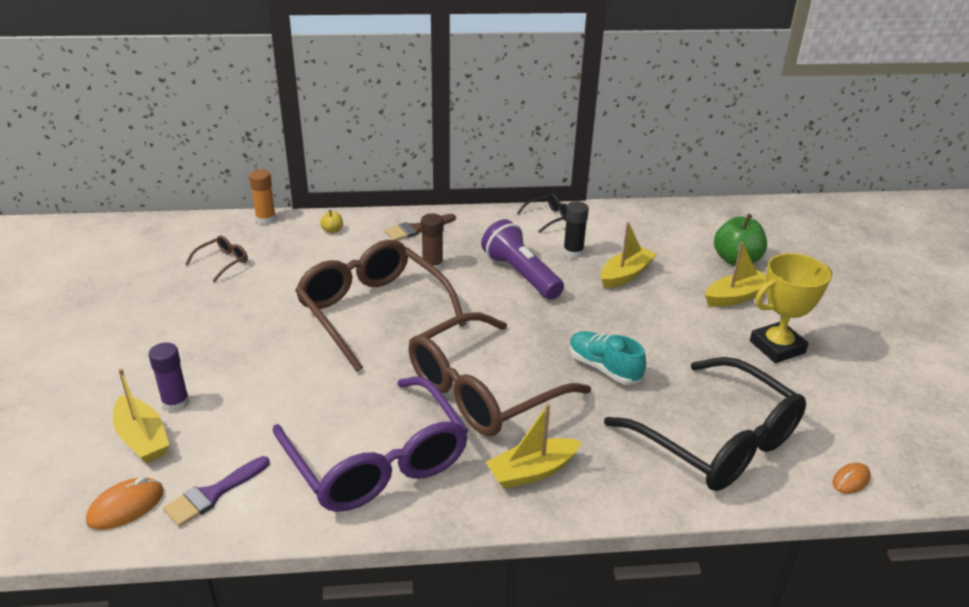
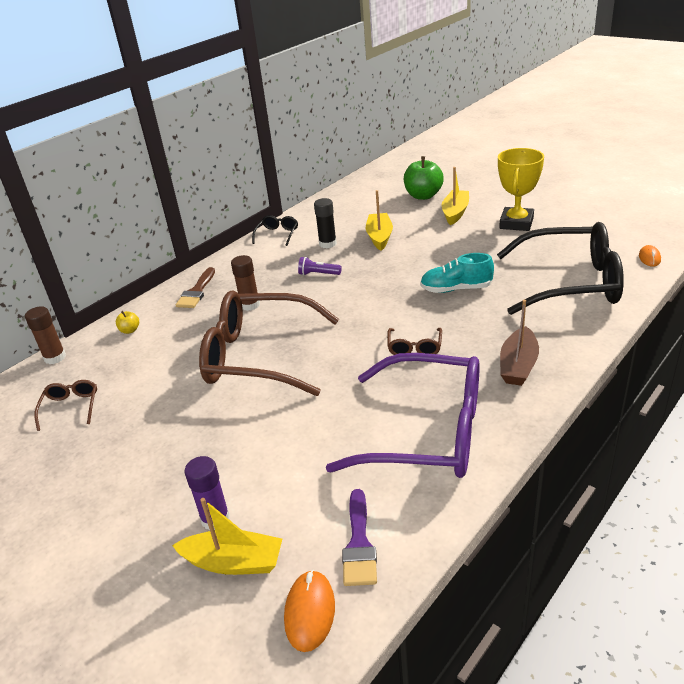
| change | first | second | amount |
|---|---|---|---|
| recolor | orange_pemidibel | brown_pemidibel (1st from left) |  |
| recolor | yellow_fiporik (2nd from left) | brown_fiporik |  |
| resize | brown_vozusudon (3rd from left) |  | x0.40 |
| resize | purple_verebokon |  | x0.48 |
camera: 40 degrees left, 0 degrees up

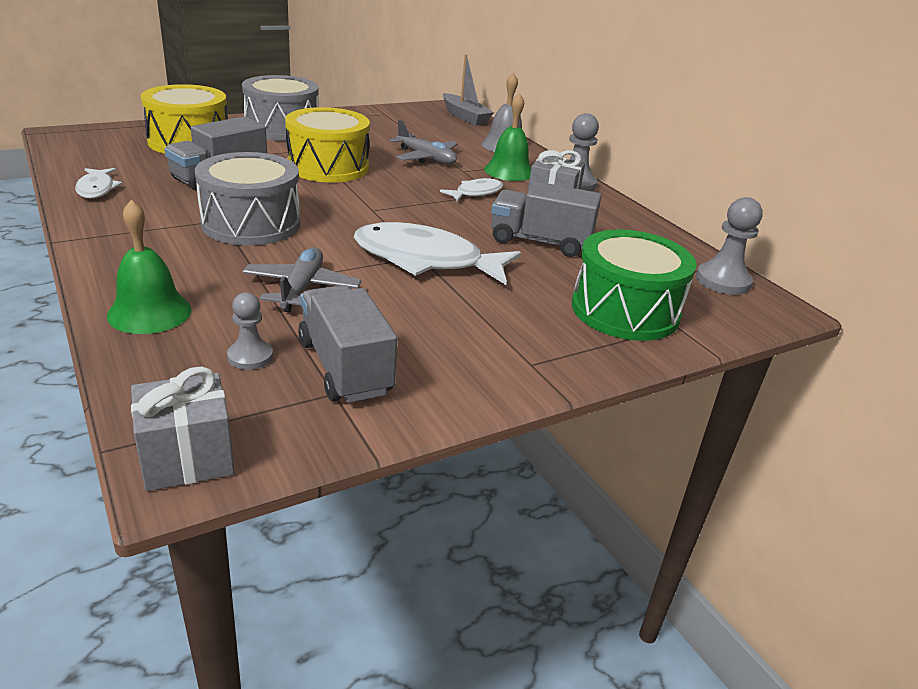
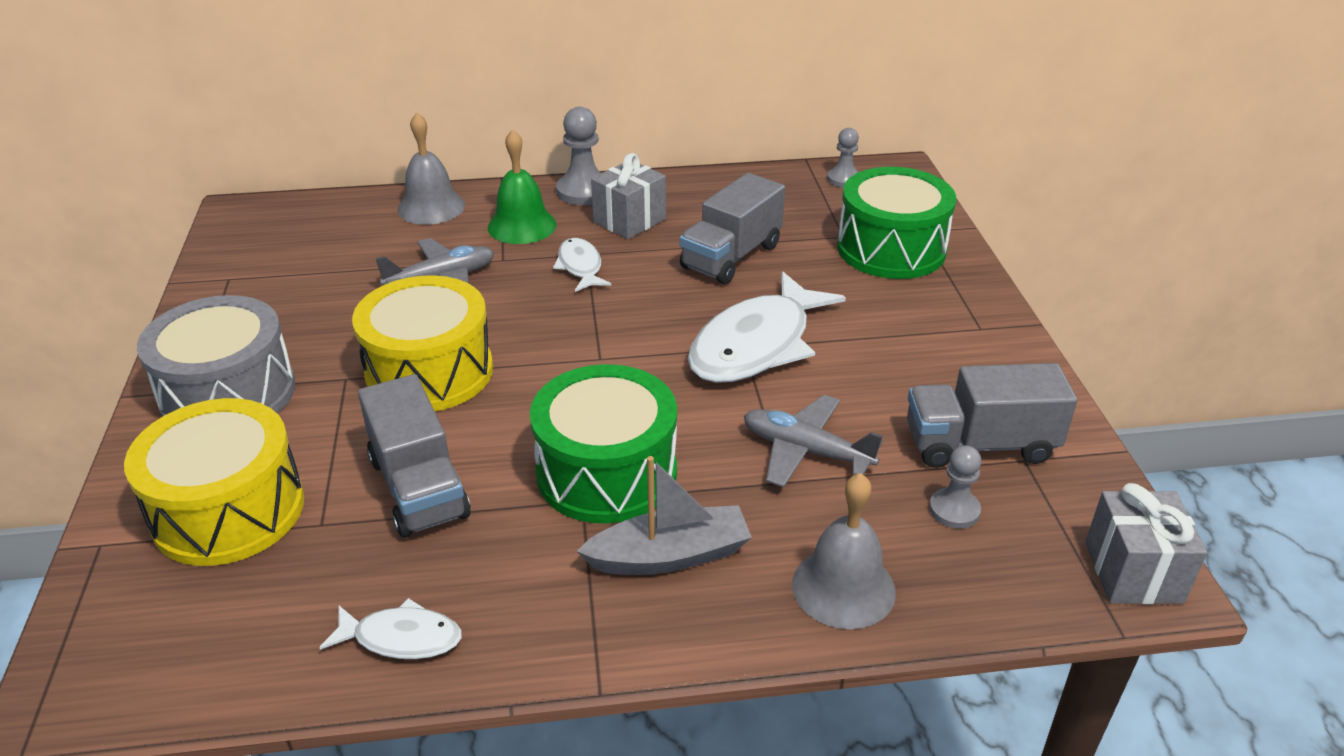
| change | first | second | amount |
|---|---|---|---|
| move | grey_fiporik |  |  |
| recolor | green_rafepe (1st from left) | grey_rafepe (2nd from left) |  |
| recolor | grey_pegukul (1st from left) | green_pegukul (1st from left) |  |
| resize | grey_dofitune (3rd from left in the first image) | grey_dofitune (2nd from left) | x0.63 |
camera: 65 degrees left, 5 degrees up

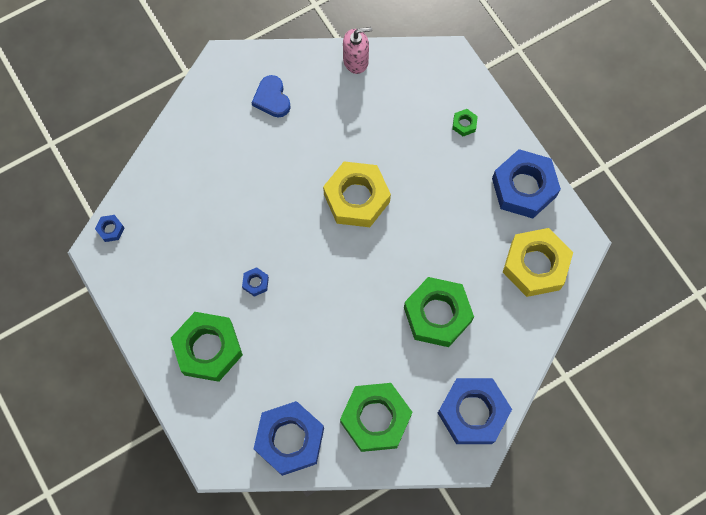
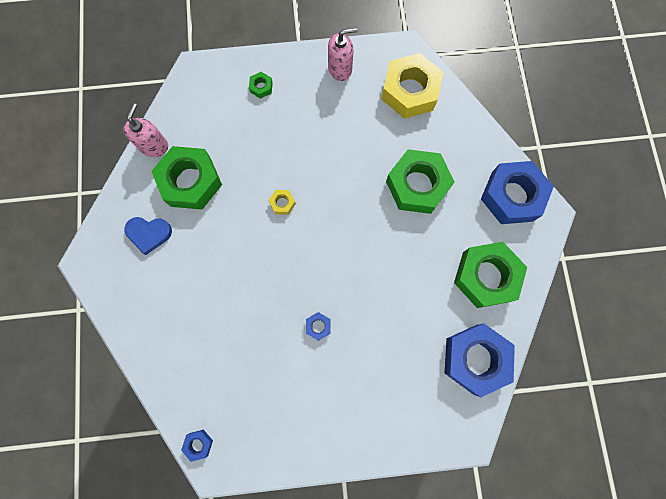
| change | first | second | amount |
|---|---|---|---|
| move | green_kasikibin (1st from left) |  |  |
| replace | blue_kasikibin (5th from left) | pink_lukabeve (2nd from left) |  |
| resize | yellow_kasikibin (1st from left) |  | x0.41 |
camera: 65 degrees left, 5 degrees up

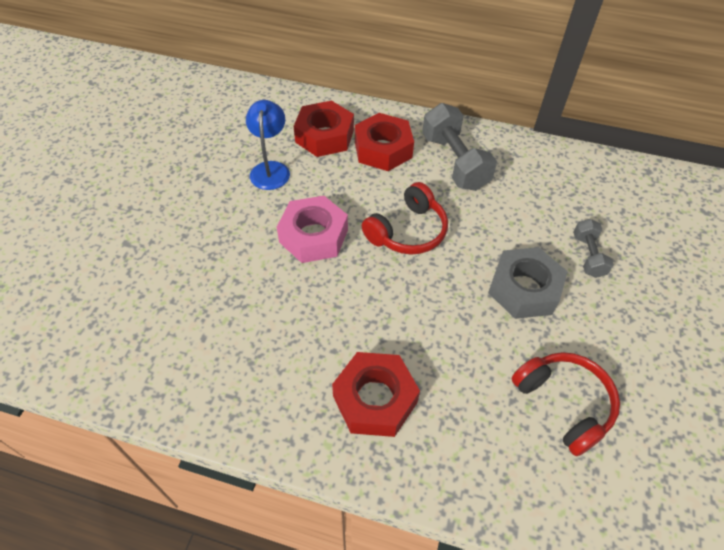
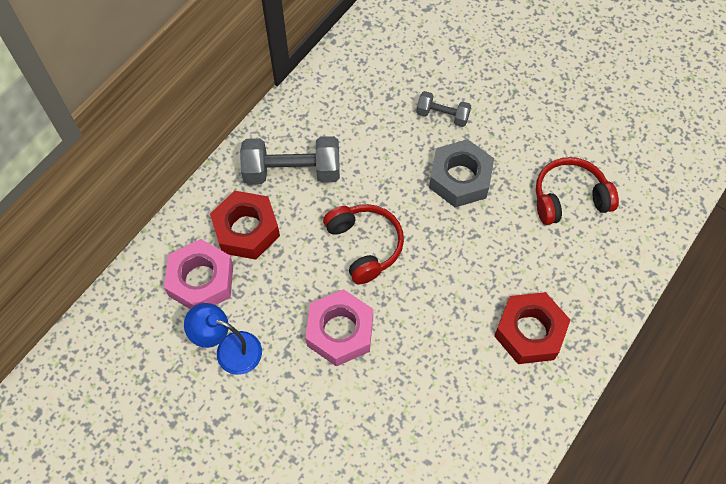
| change | first | second | amount |
|---|---|---|---|
| recolor | red_kasikibin (1st from left) | pink_kasikibin (1st from left) |  |
camera: 70 degrees left, 10 degrees up

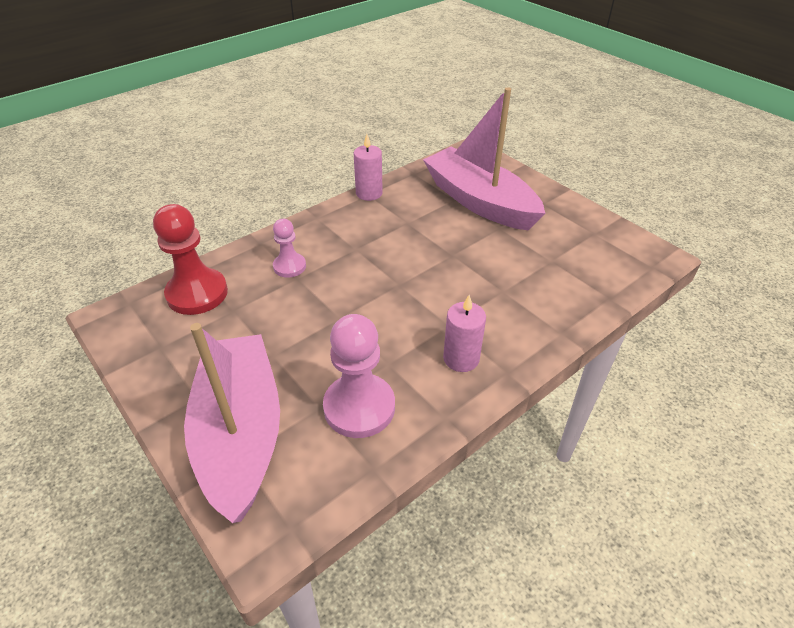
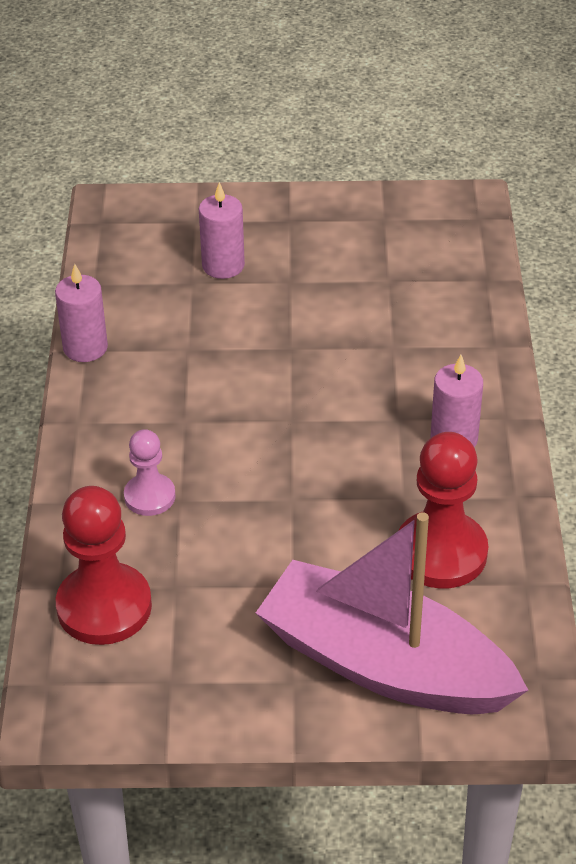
| change | first | second | amount |
|---|---|---|---|
| replace | pink_fiporik (2nd from left) | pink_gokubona (2nd from left) |  |
| recolor | pink_dofitune (2nd from left) | red_dofitune (2nd from left) |  |
camera: 50 degrees left, 0 degrees up

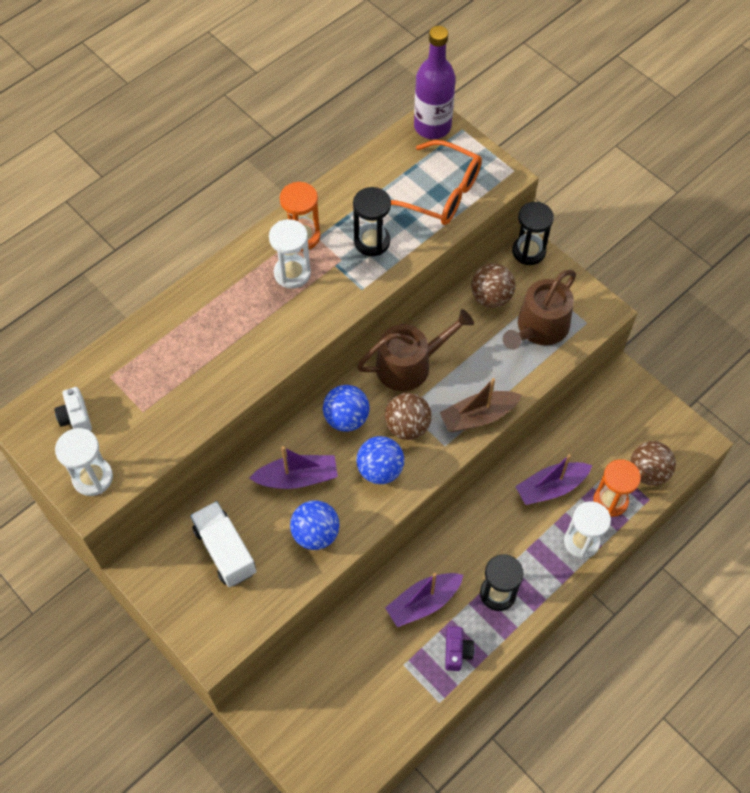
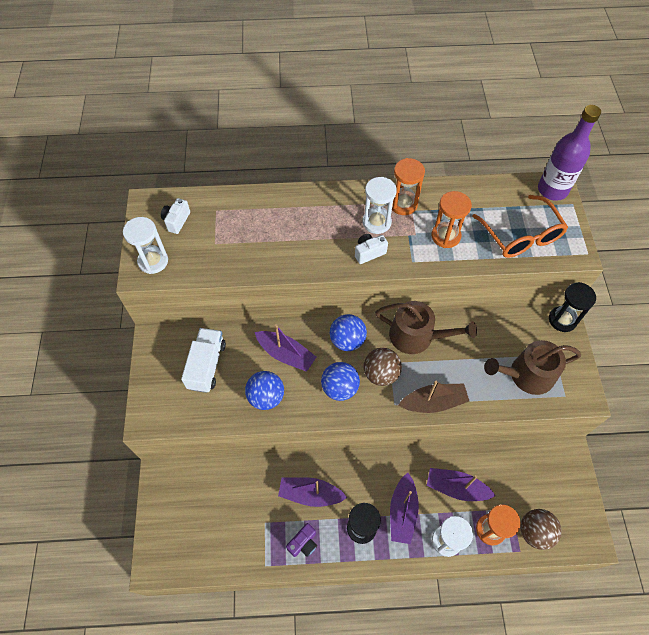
| change | first | second | amount |
|---|---|---|---|
| delete | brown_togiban (2nd from left) |  |  |
| insert |  | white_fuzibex (2nd from left) |  |
| insert |  | purple_fiporik (3rd from left) |  |
| recolor | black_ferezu (1st from left) | orange_ferezu (2nd from left) |  |
| rotate | brown_fiporik |  | 150 degrees clockwise |
camera: 40 degrees right, 0 degrees up

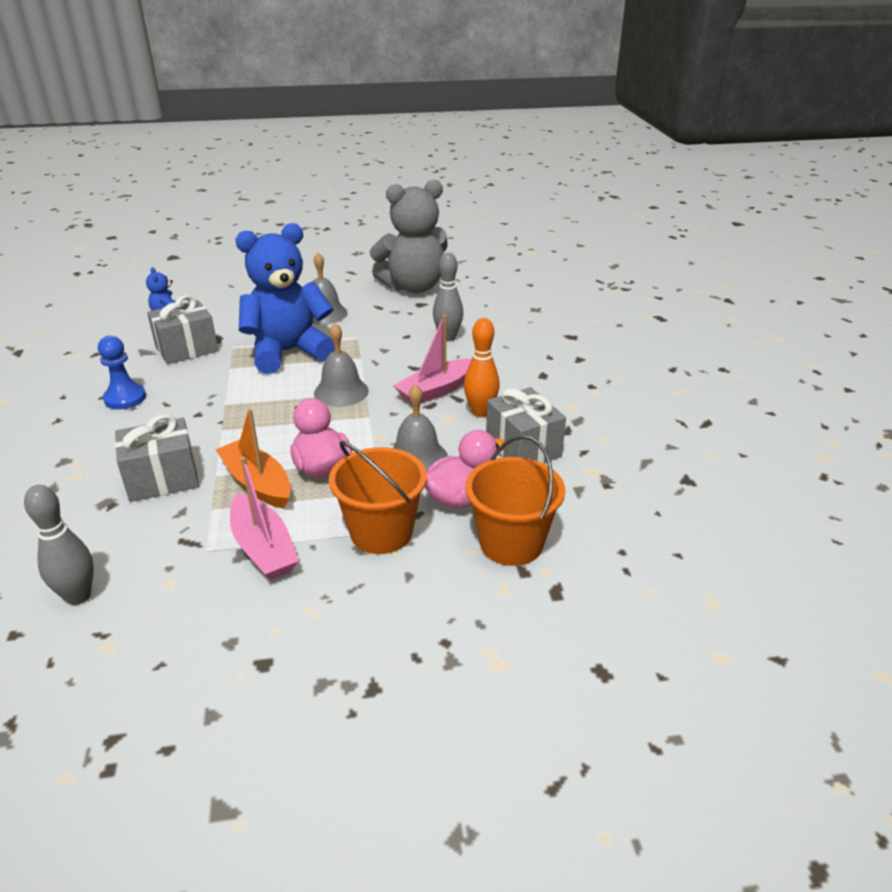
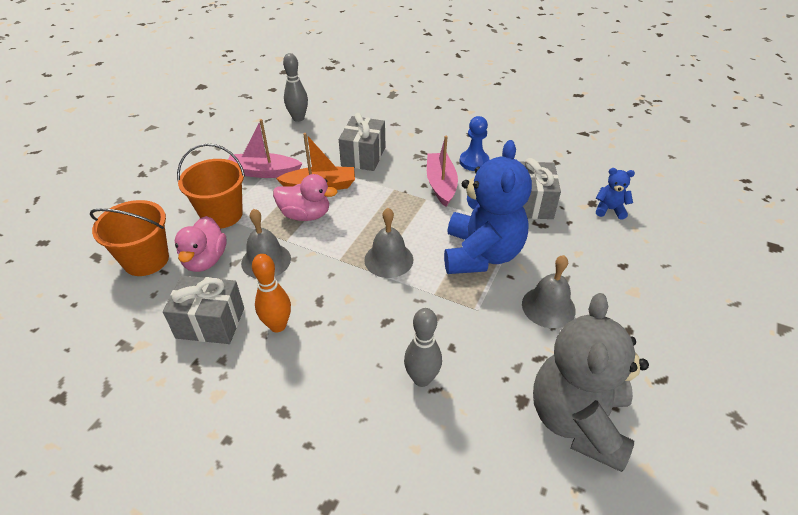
| change | first | second | amount |
|---|---|---|---|
| move | pink_fiporik (2nd from left) |  |  |
camera: 125 degrees right, 10 degrees up

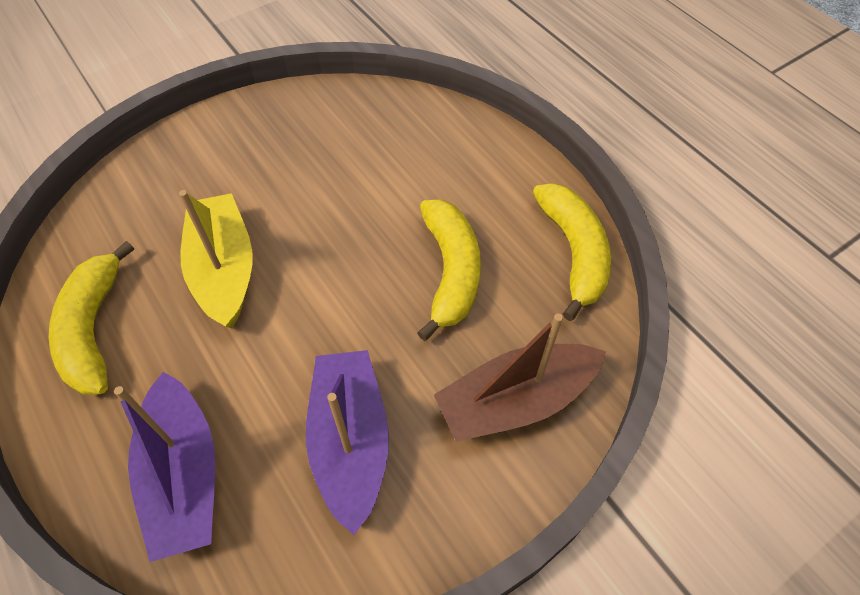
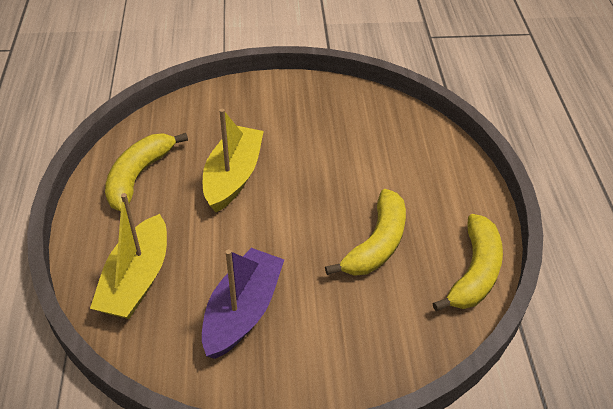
| change | first | second | amount |
|---|---|---|---|
| delete | brown_fiporik |  |  |
| recolor | purple_fiporik (1st from left) | yellow_fiporik (1st from left) |  |
camera: 30 degrees right, 10 degrees down

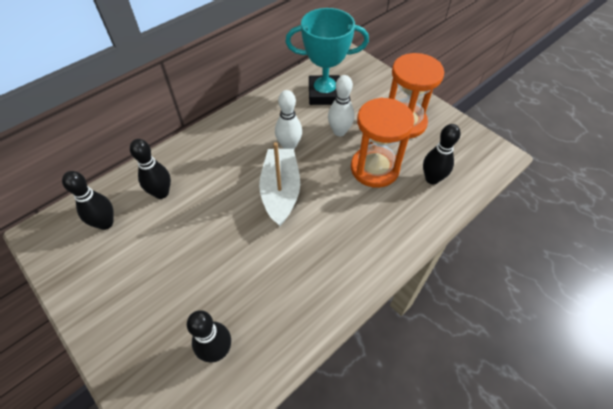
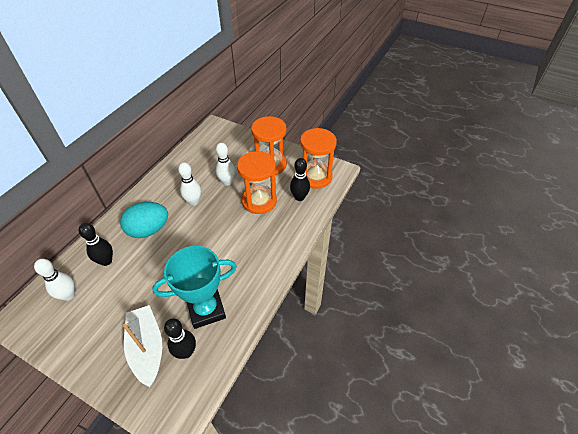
| change | first | second | amount |
|---|---|---|---|
| insert |  | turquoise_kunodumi |  |
| insert |  | orange_ferezu (3rd from left) |  |
| move | white_fiporik |  |  |
| move | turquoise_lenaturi |  |  |
| recolor | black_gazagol (1st from left) | white_gazagol (1st from left) |  |
camera: 20 degrees left, 5 degrees down

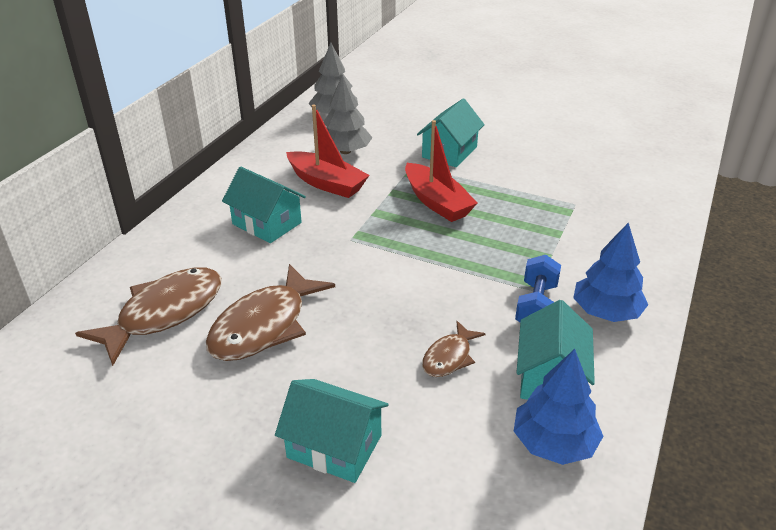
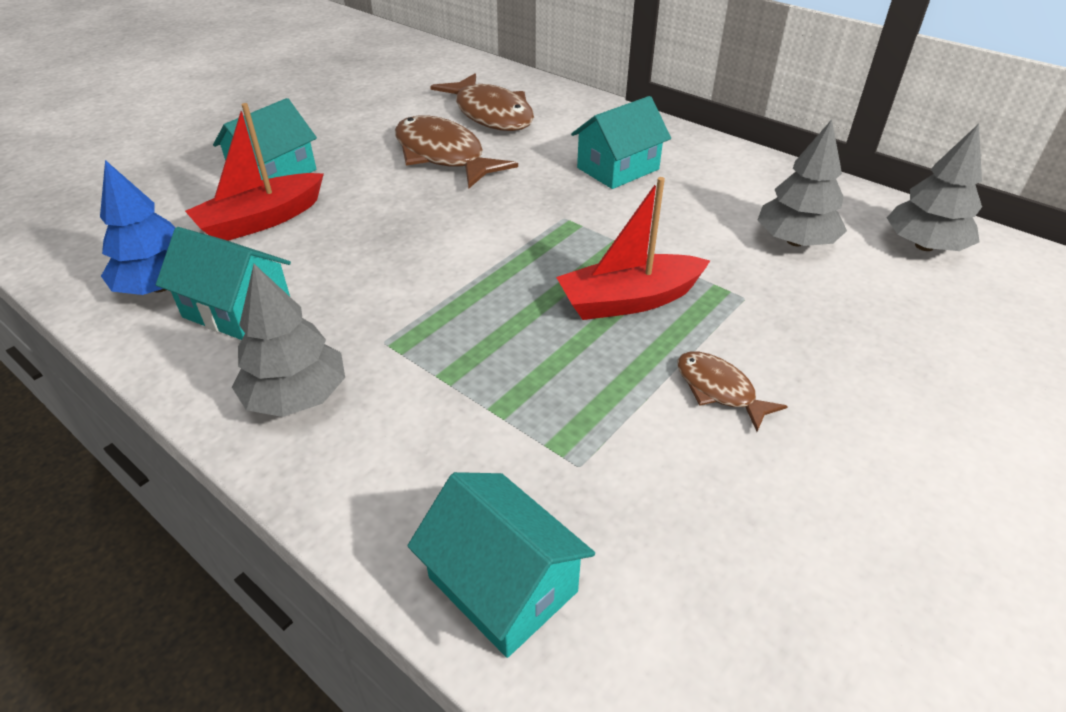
| change | first | second | amount |
|---|---|---|---|
| delete | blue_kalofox |  |  |
| move | red_fiporik (1st from left) |  |  |
| move | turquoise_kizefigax (3rd from left) |  |  |
| move | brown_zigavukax (3rd from left) |  |  |
| recolor | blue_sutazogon (2nd from left) | grey_sutazogon (1st from left) |  |
camera: 105 degrees right, 5 degrees up

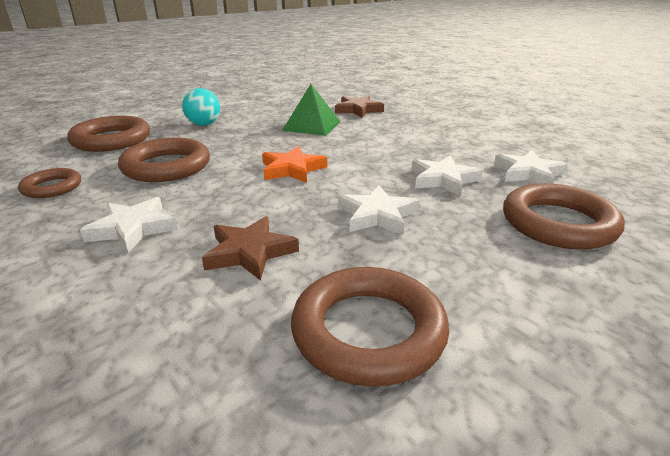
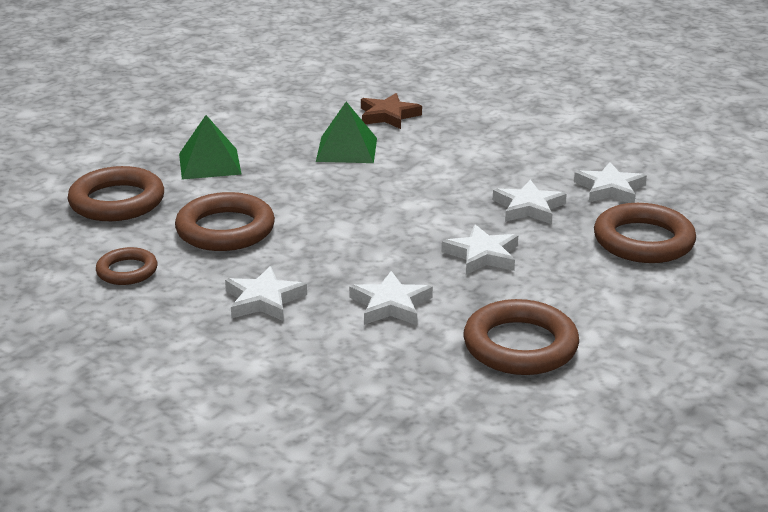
| change | first | second | amount |
|---|---|---|---|
| delete | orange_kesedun |  |  |
| replace | turquoise_togiban | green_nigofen (1st from left) |  |
| recolor | brown_kesedun (1st from left) | white_kesedun (2nd from left) |  |
camera: 15 degrees left, 0 degrees up

